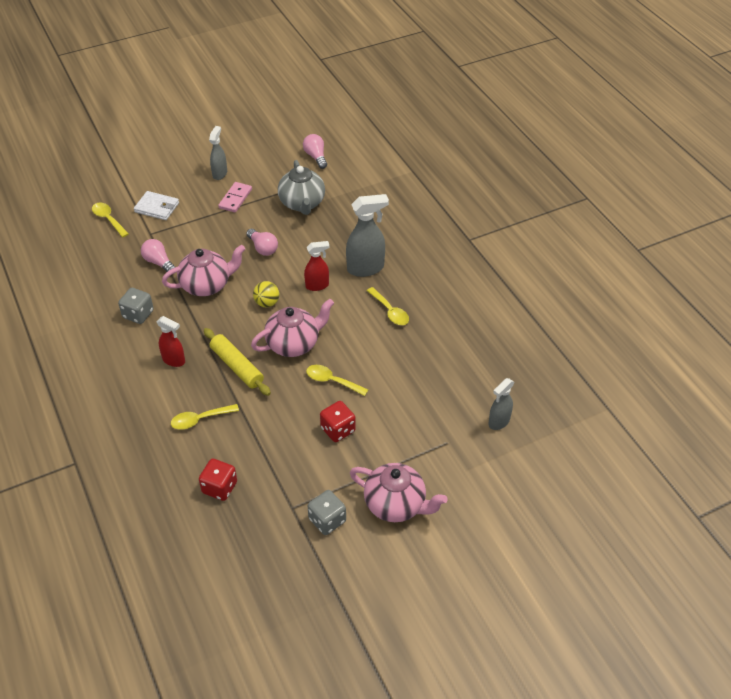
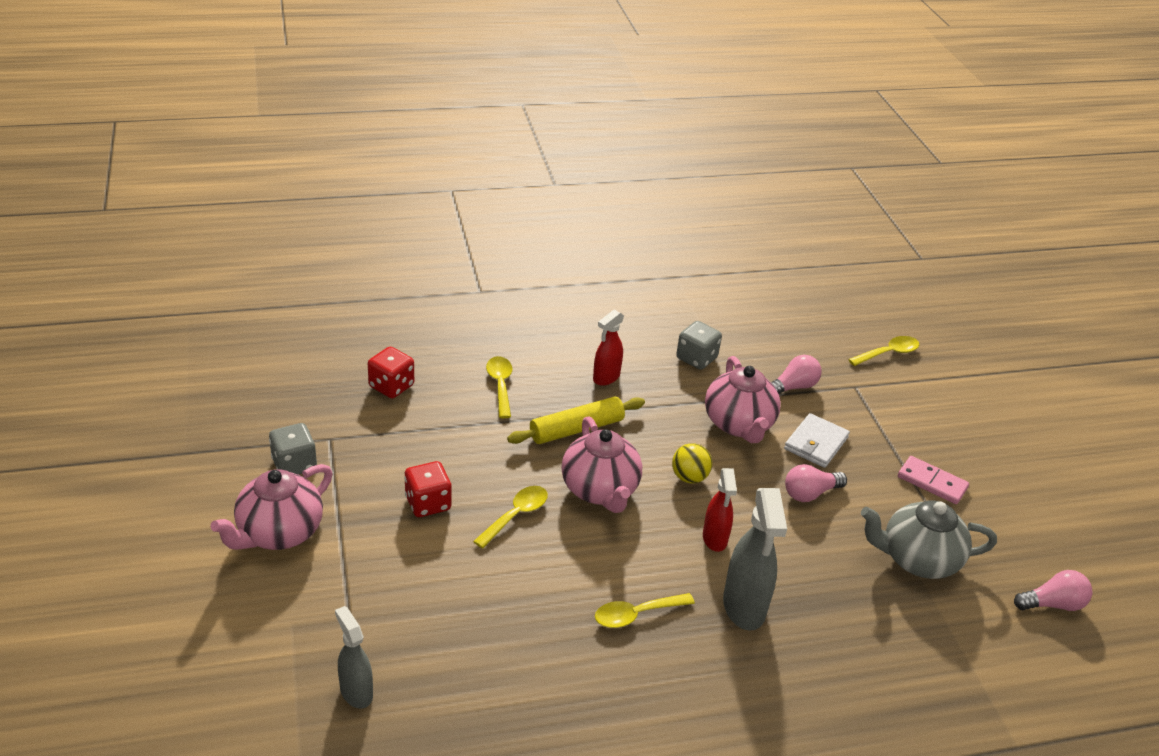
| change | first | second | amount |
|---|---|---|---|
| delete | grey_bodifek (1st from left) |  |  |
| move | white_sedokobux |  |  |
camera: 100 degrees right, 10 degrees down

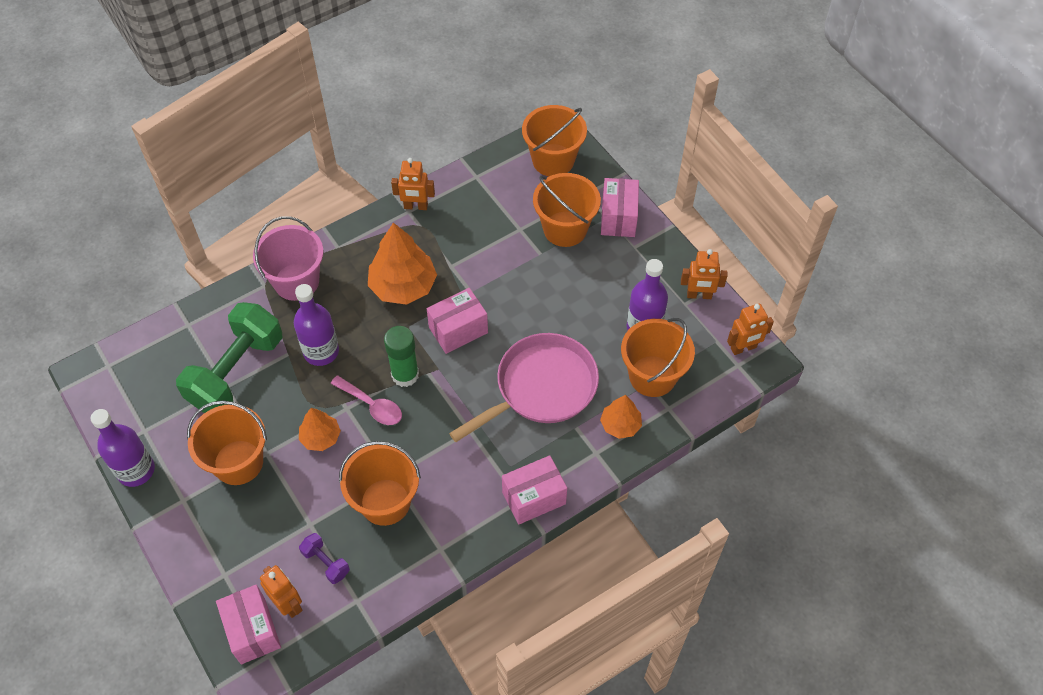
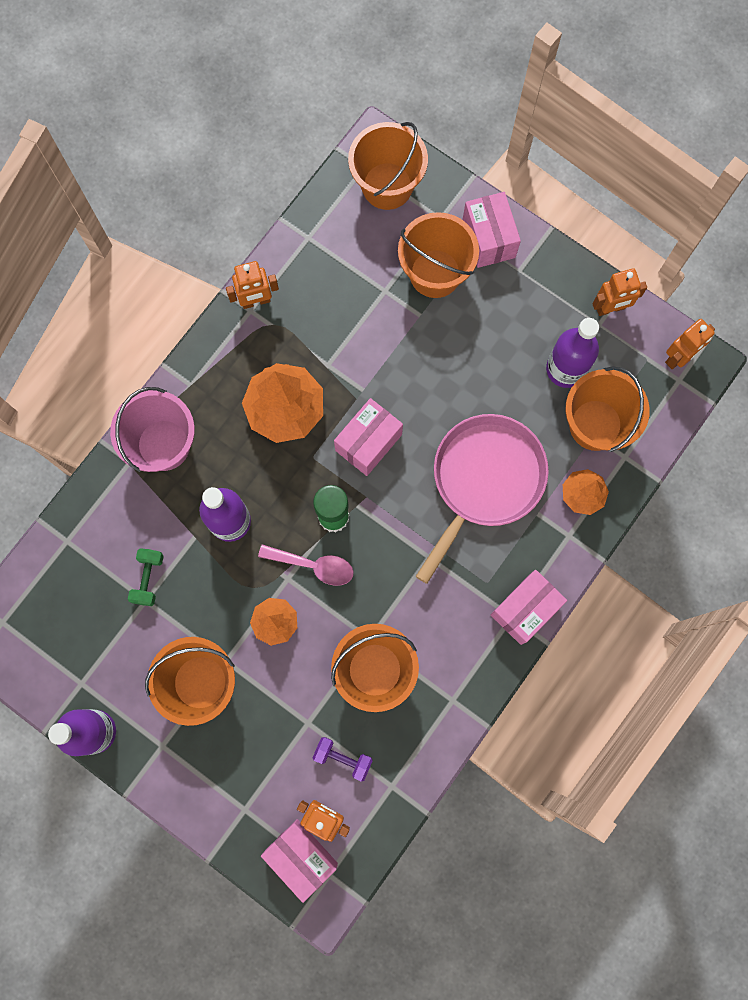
| change | first | second | amount |
|---|---|---|---|
| resize | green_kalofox |  | x0.43 |
camera: 20 degrees left, 20 degrees up

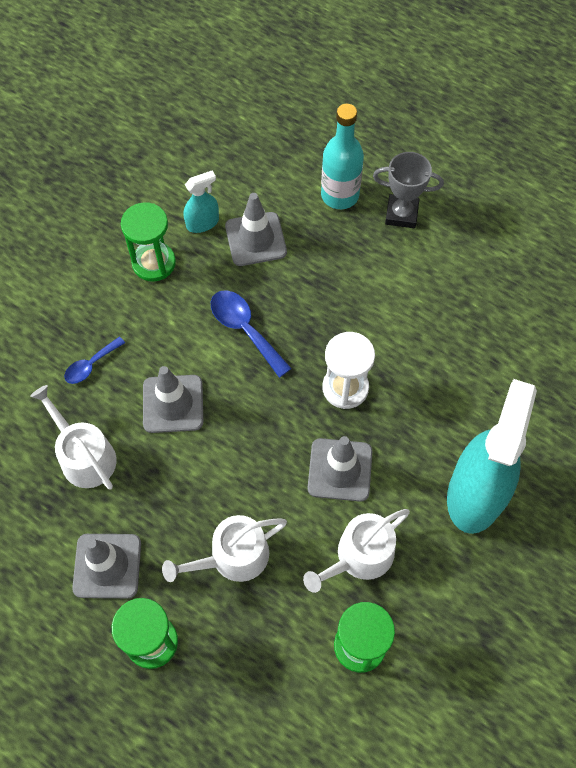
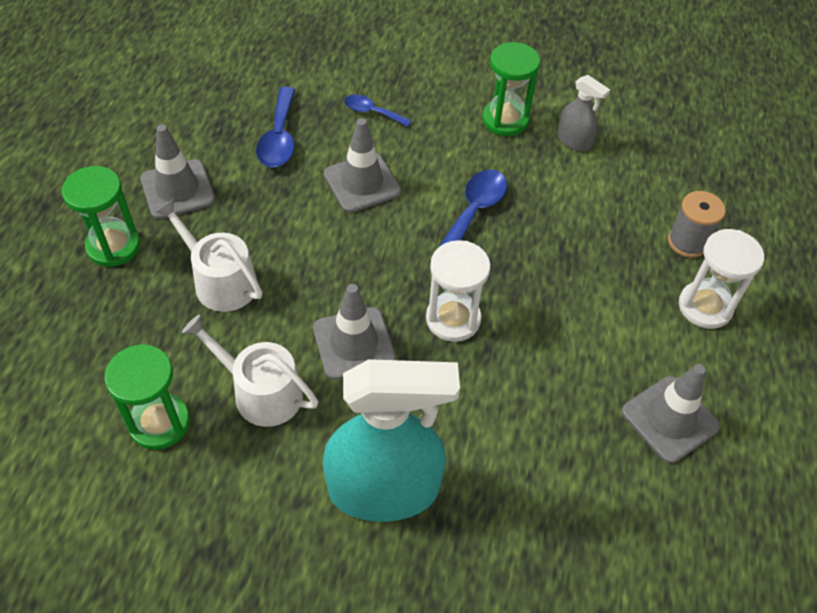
| change | first | second | amount |
|---|---|---|---|
| move | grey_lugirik (3rd from left in the first image) | grey_lugirik (4th from left) |  |
| replace | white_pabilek (1st from left) | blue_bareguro (1st from left) |  |
| replace | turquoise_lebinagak | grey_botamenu |  |
| replace | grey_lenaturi | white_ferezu (2nd from left) |  |
| recolor | turquoise_bodifek (1st from left) | grey_bodifek |  |
camera: 65 degrees right, 10 degrees down

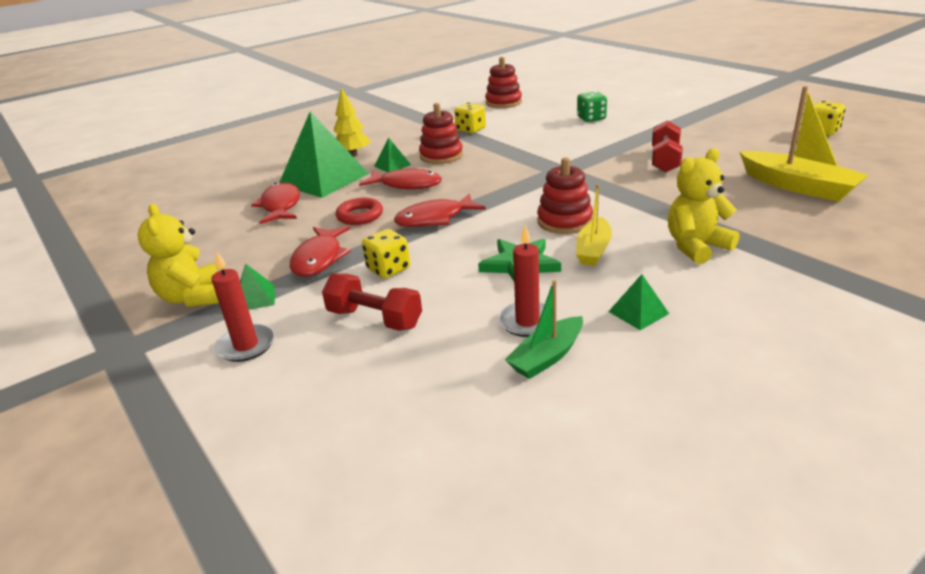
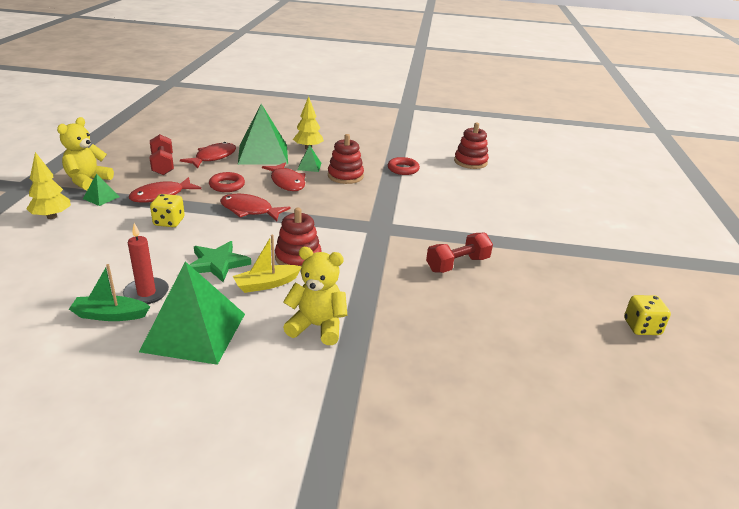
| change | first | second | amount |
|---|---|---|---|
| delete | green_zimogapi |  |  |
| delete | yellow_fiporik (2nd from left) |  |  |
| move | red_kalofox (1st from left) |  |  |
| replace | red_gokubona (1st from left) | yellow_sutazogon (1st from left) |  |
| replace | yellow_zimogapi (2nd from left) | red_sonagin (2nd from left) |  |
| resize | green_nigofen (4th from left in the first image) | green_nigofen (2nd from left) | x2.32 |
camera: 40 degrees right, 0 degrees up

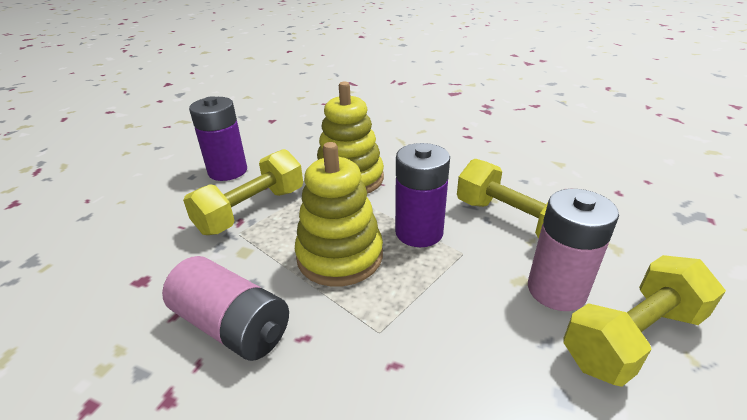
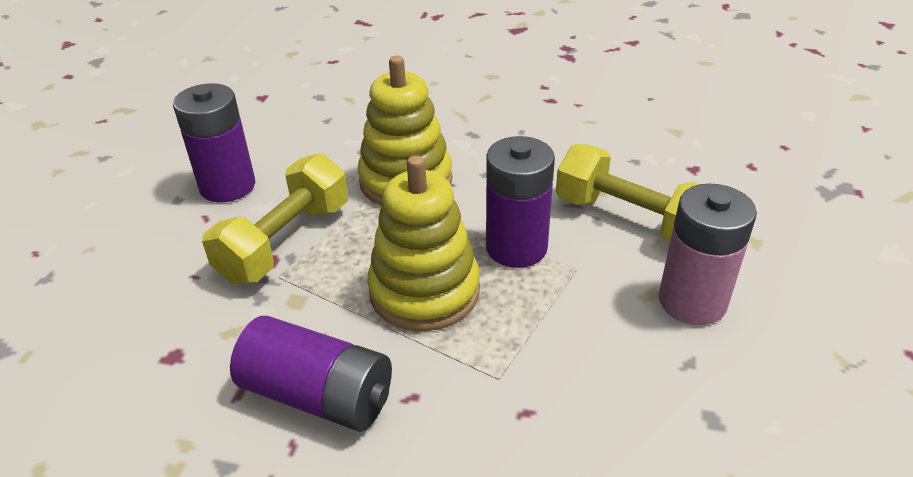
| change | first | second | amount |
|---|---|---|---|
| delete | yellow_kalofox (3rd from left) |  |  |
| recolor | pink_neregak (1st from left) | purple_neregak (2nd from left) |  |
camera: 10 degrees left, 5 degrees up

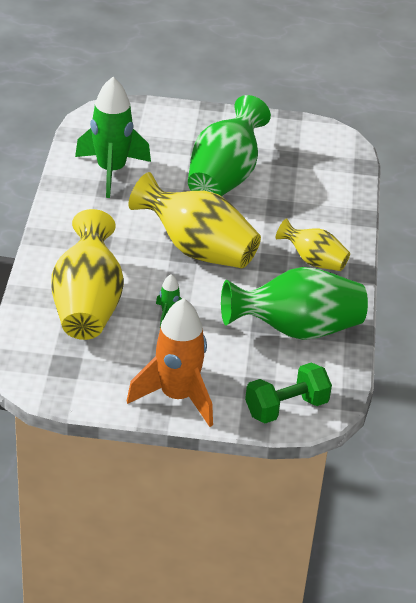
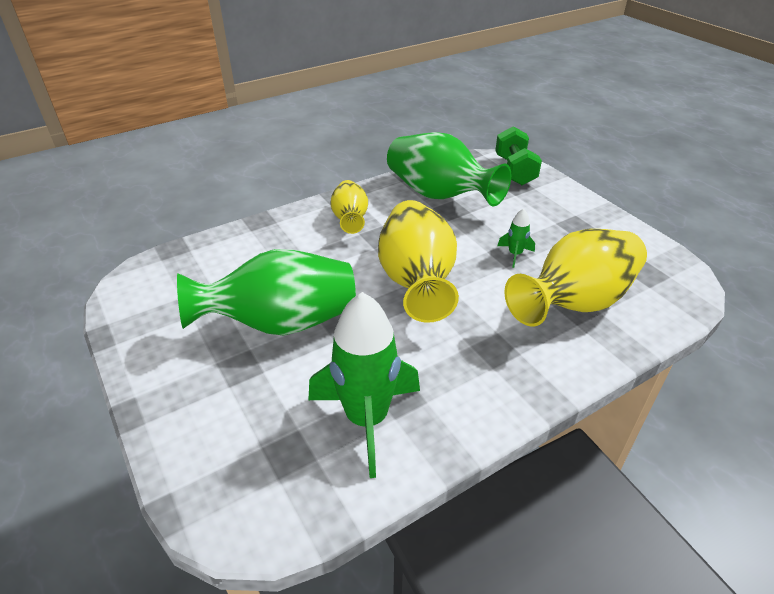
| change | first | second | amount |
|---|---|---|---|
| delete | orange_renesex |  |  |
| rotate | green_kalofox |  | 60 degrees clockwise |
camera: 125 degrees left, 0 degrees up

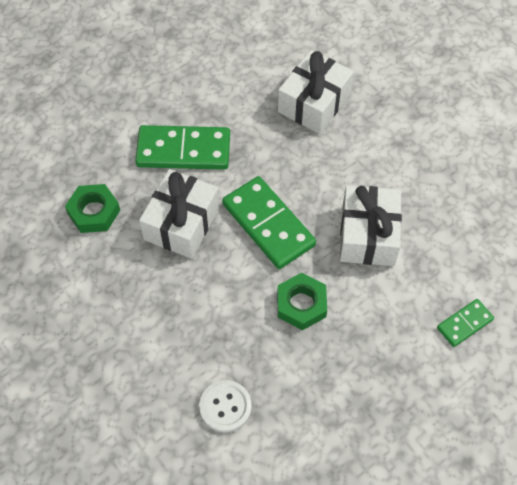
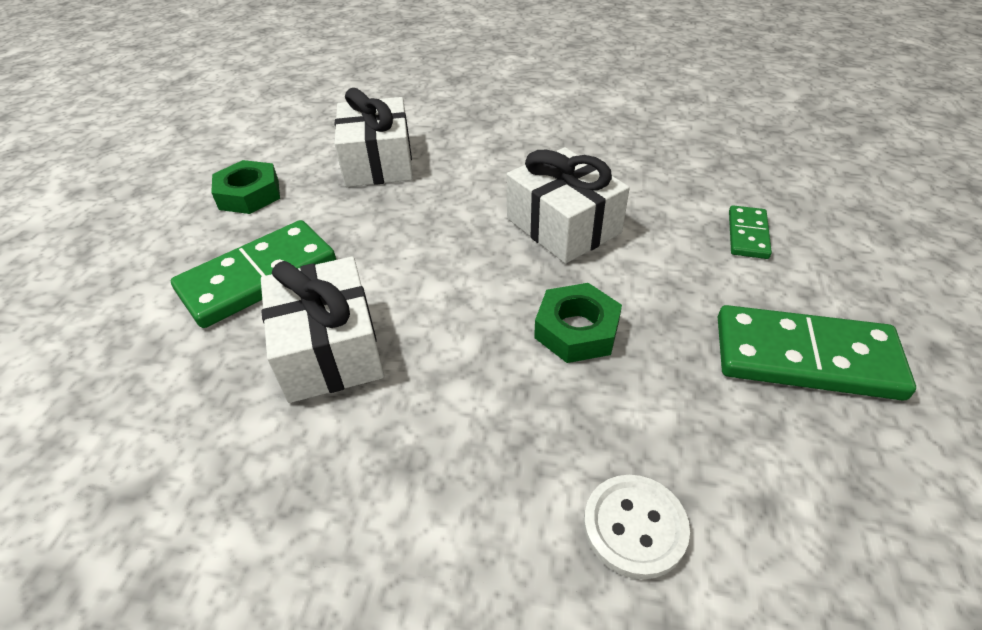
| change | first | second | amount |
|---|---|---|---|
| move | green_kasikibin (1st from left) |  |  |
| move | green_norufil (2nd from left in the first image) | green_norufil (3rd from left) |  |
camera: 40 degrees left, 15 degrees down

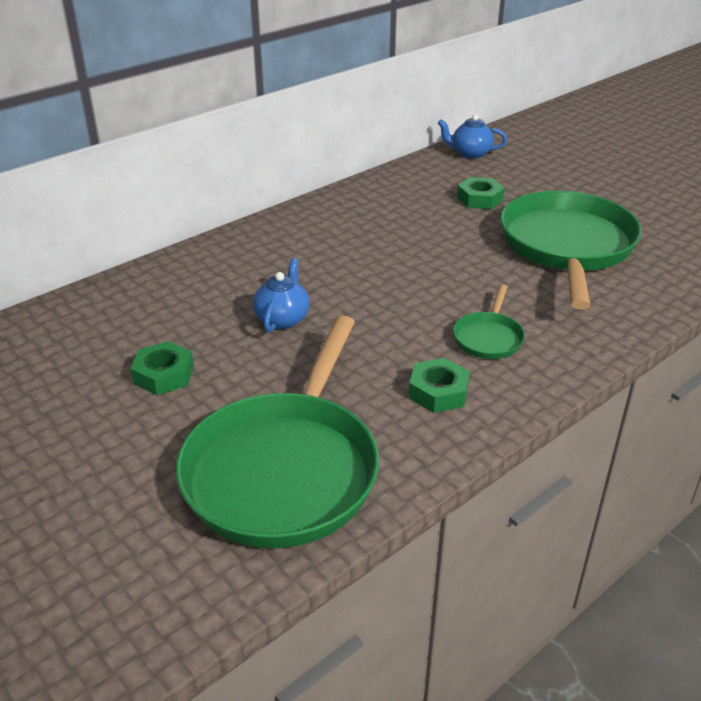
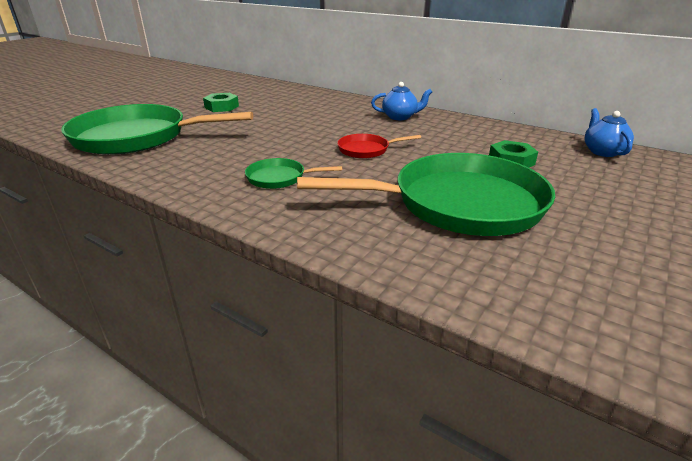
| change | first | second | amount |
|---|---|---|---|
| delete | green_kasikibin (2nd from left) |  |  |
| insert |  | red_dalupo |  |
| move | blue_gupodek (1st from left) |  |  |
camera: 75 degrees right, 5 degrees down

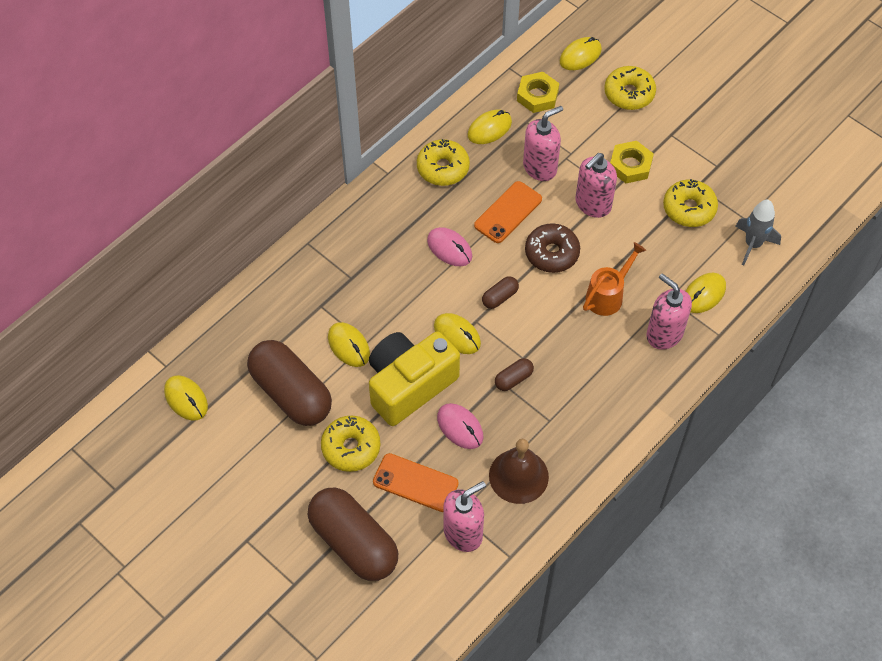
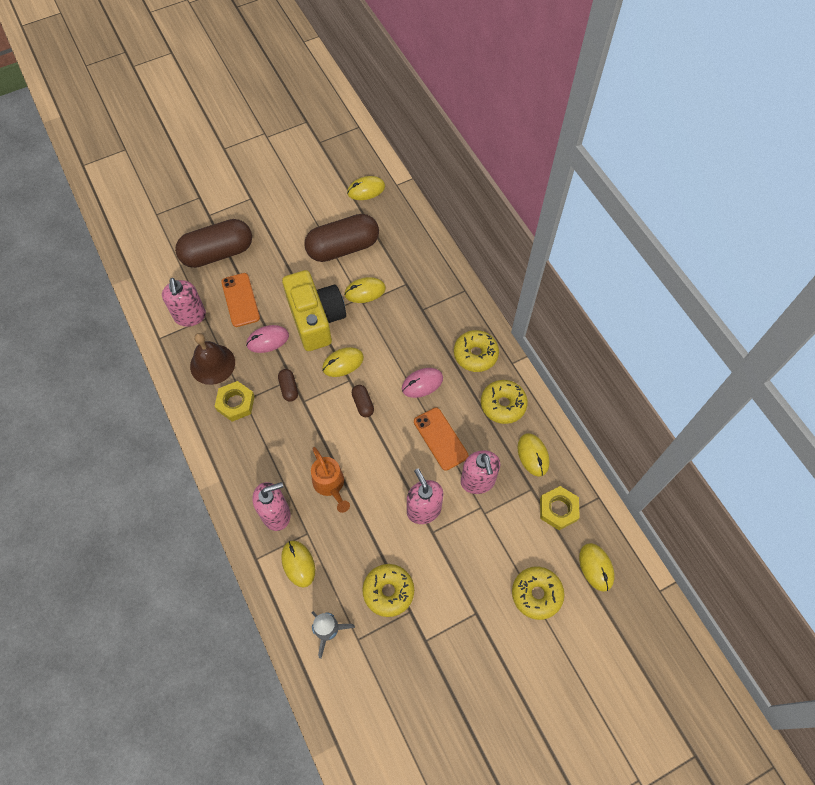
| change | first | second | amount |
|---|---|---|---|
| delete | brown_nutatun |  |  |
| move | yellow_nutatun (1st from left in the first image) | yellow_nutatun (2nd from left) |  |
| move | yellow_kasikibin (2nd from left in the first image) | yellow_kasikibin (1st from left) |  |
| rotate | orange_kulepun (1st from left) |  | 60 degrees counterclockwise |
camera: 110 degrees right, 5 degrees up

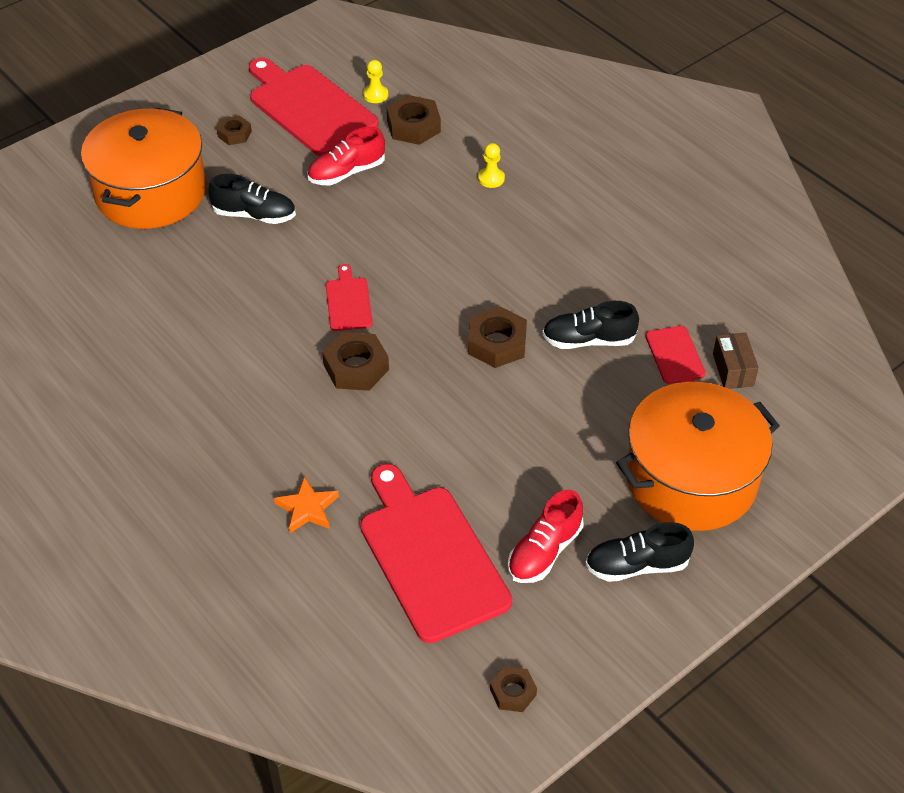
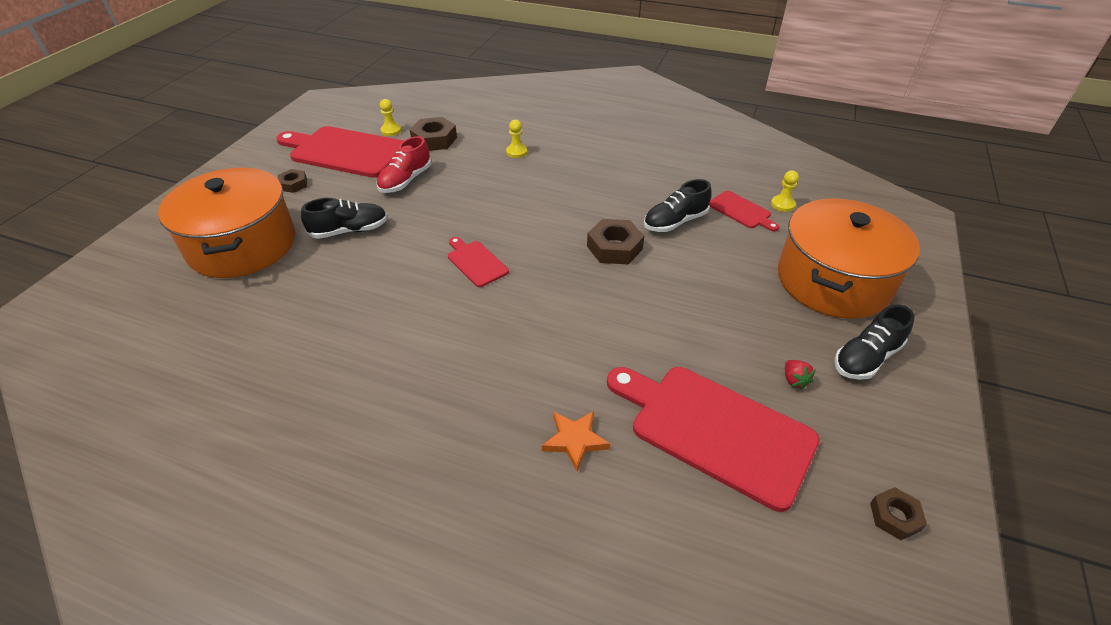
| change | first | second | amount |
|---|---|---|---|
| delete | brown_kasikibin (2nd from left) |  |  |
| replace | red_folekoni (2nd from left) | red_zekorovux |  |
| replace | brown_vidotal | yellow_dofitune (3rd from left) |  |
camera: 30 degrees left, 5 degrees down

